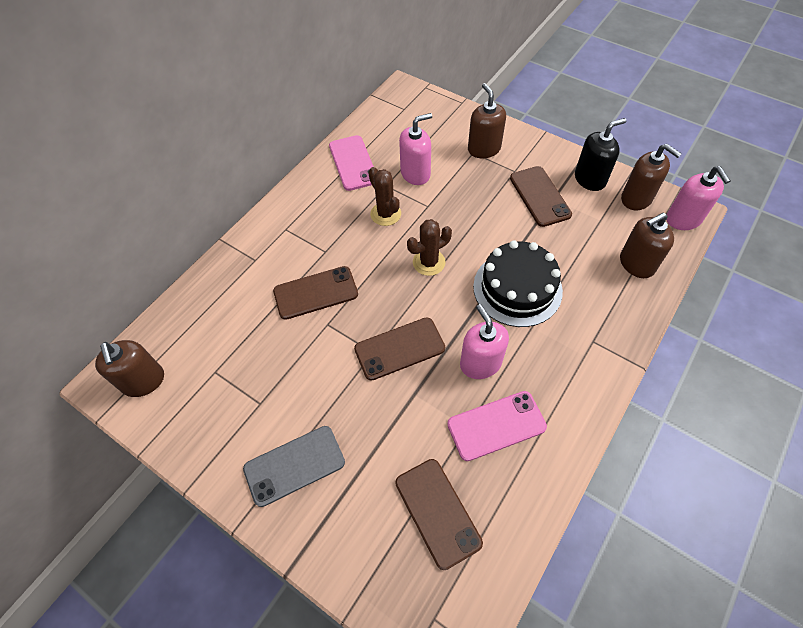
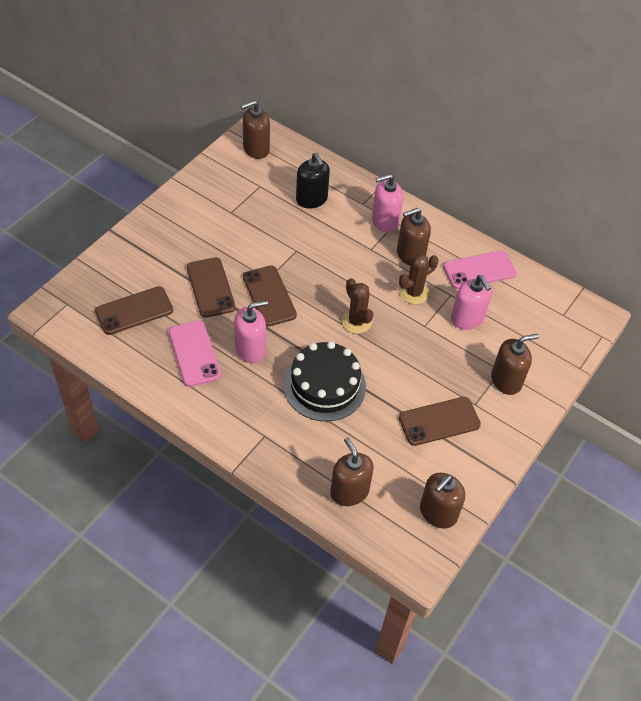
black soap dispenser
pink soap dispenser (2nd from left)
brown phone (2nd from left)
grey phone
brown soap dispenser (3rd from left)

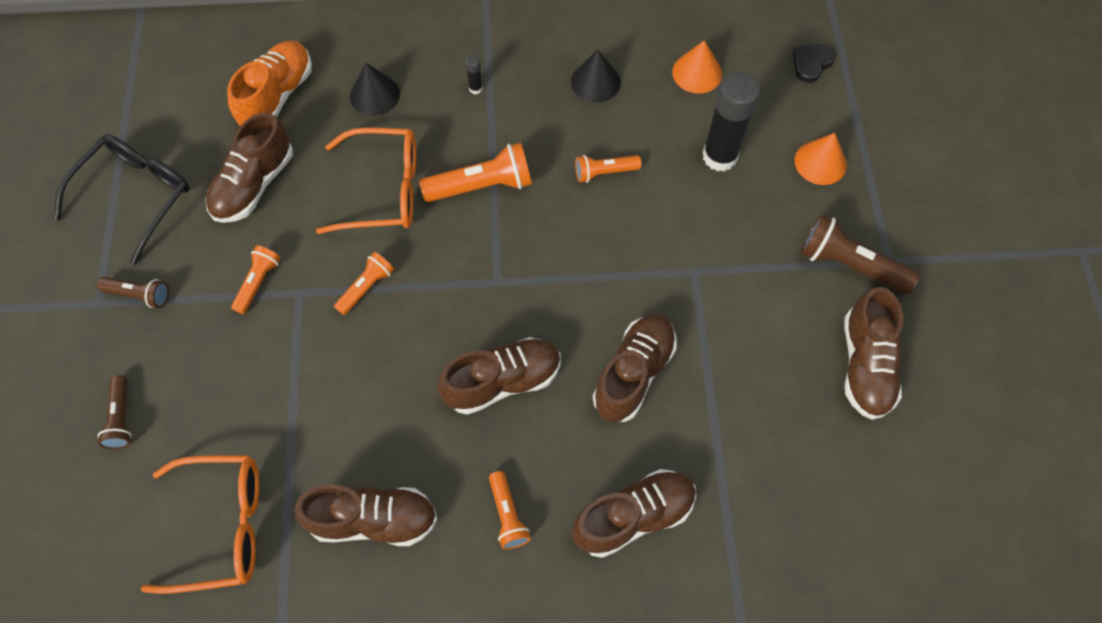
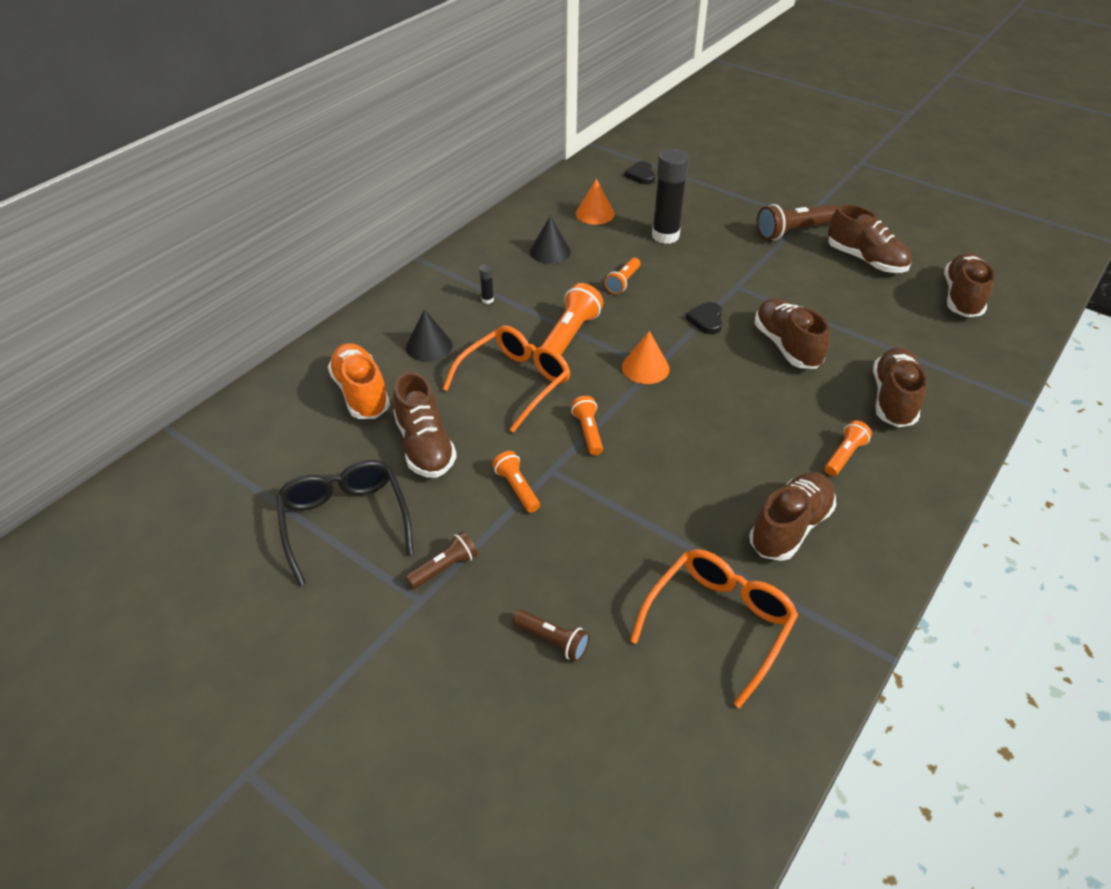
orange cone (2nd from left)
brown shoe (6th from left)
orange flashlight (5th from left)
black heart (2nd from left)

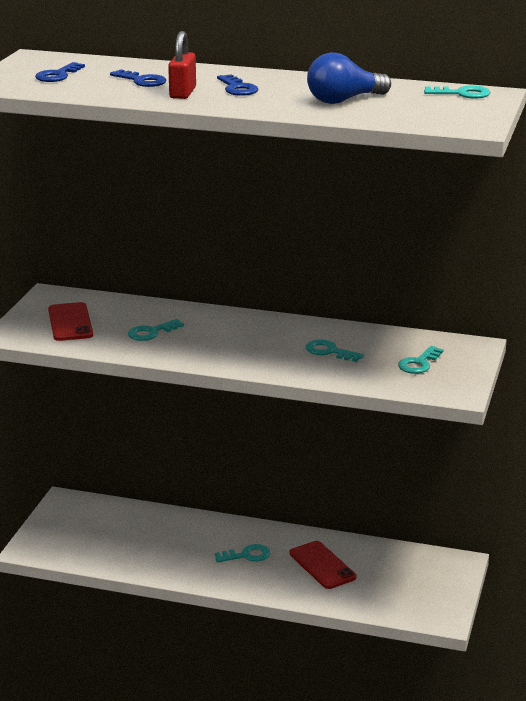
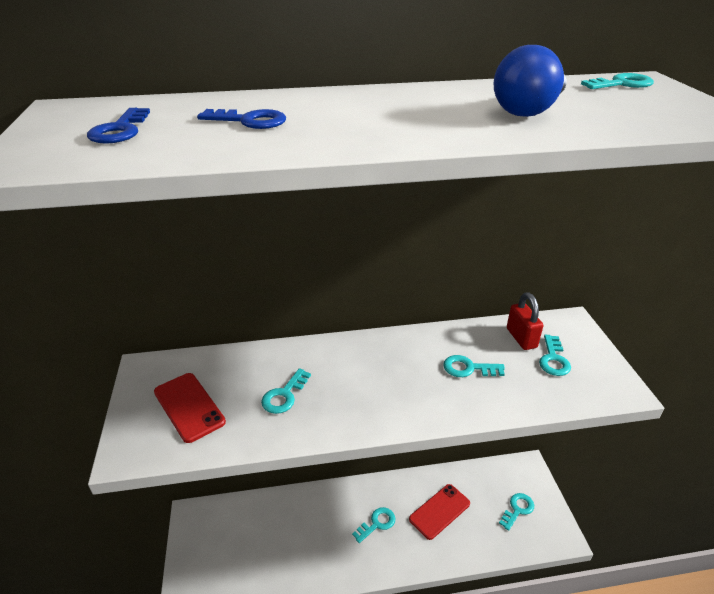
red padlock
blue key (3rd from left in the first image)
red phone (2nd from left)
turquoise key (4th from left)

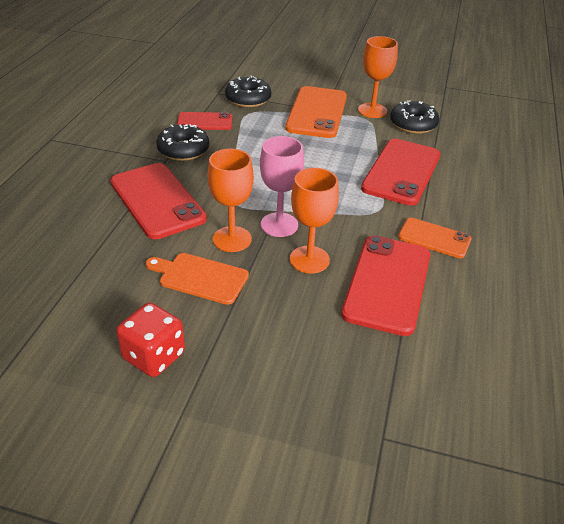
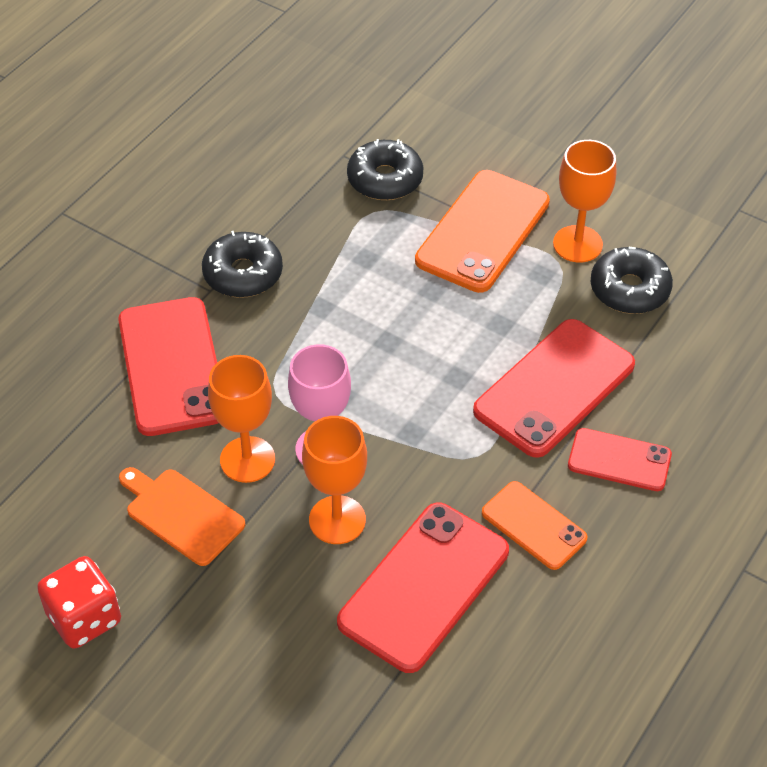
red phone (4th from left)

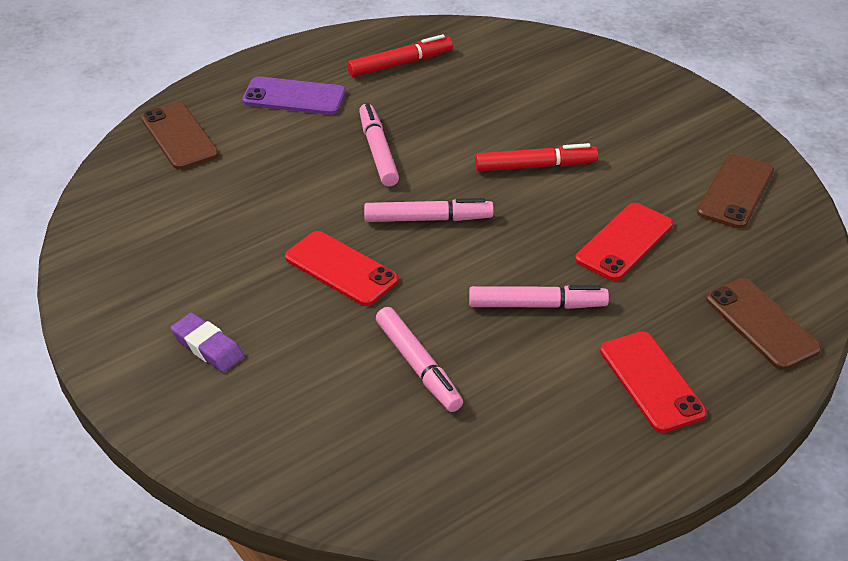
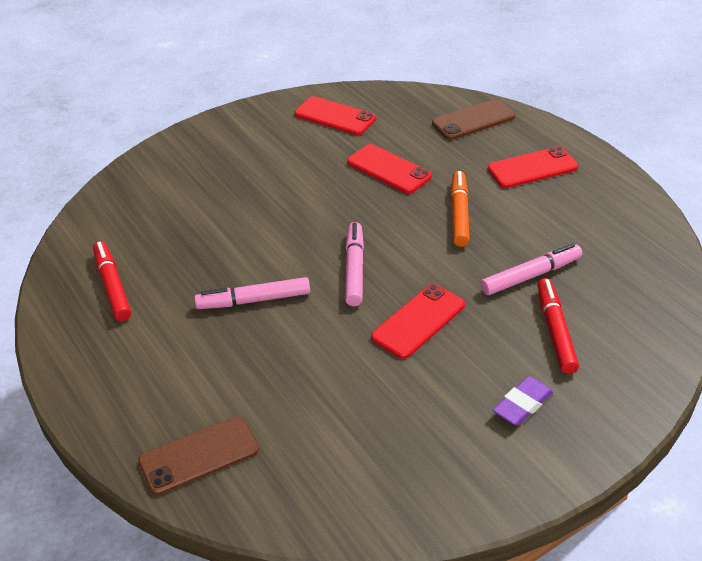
purple phone
red marker (2nd from left)
red phone (1st from left)
orange marker

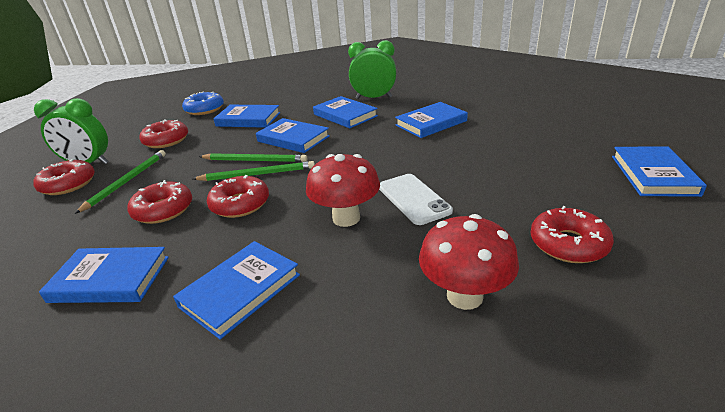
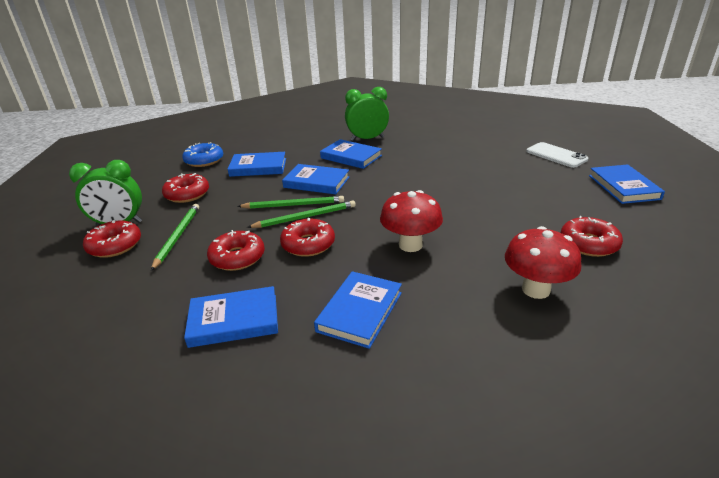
blue book (6th from left in the first image)
white phone

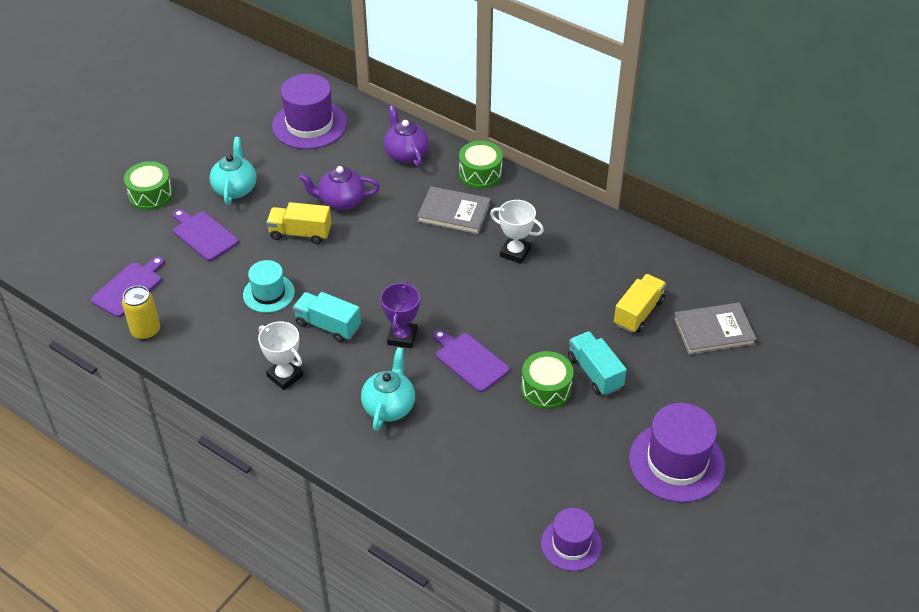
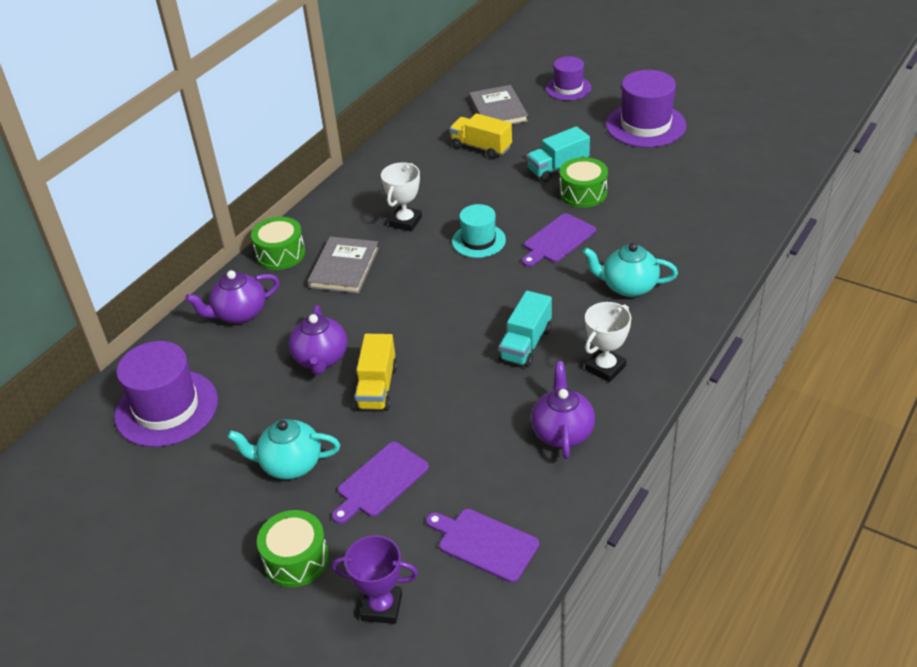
turquoise hat
purple trophy
yellow can
purple hat (2nd from left)
purple teapot (3rd from left)

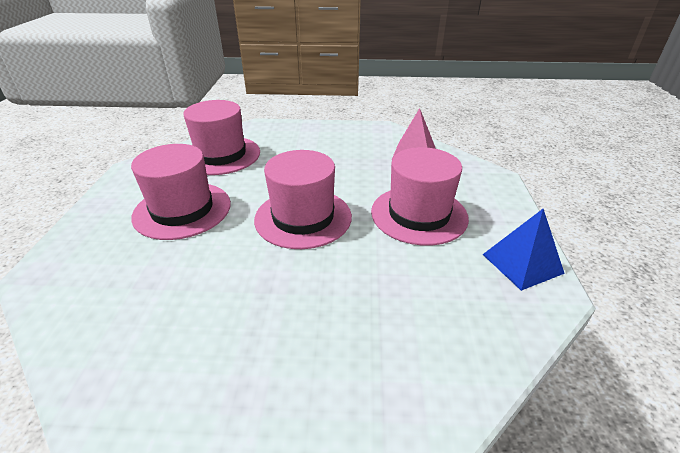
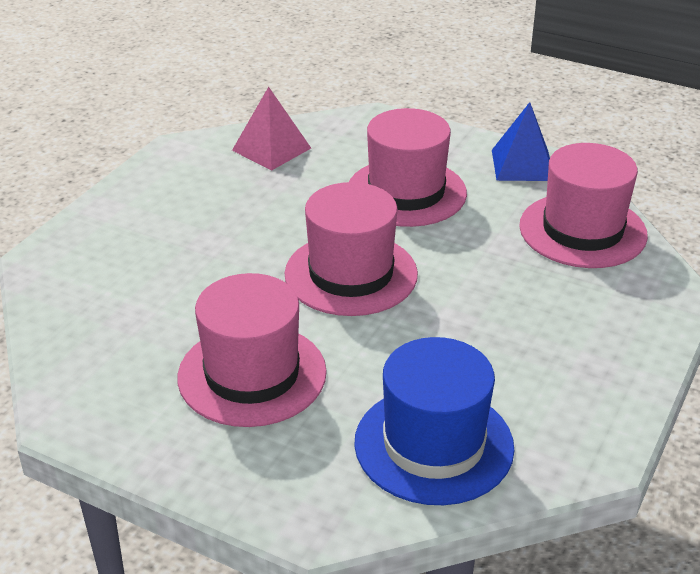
pink hat (4th from left)
blue hat

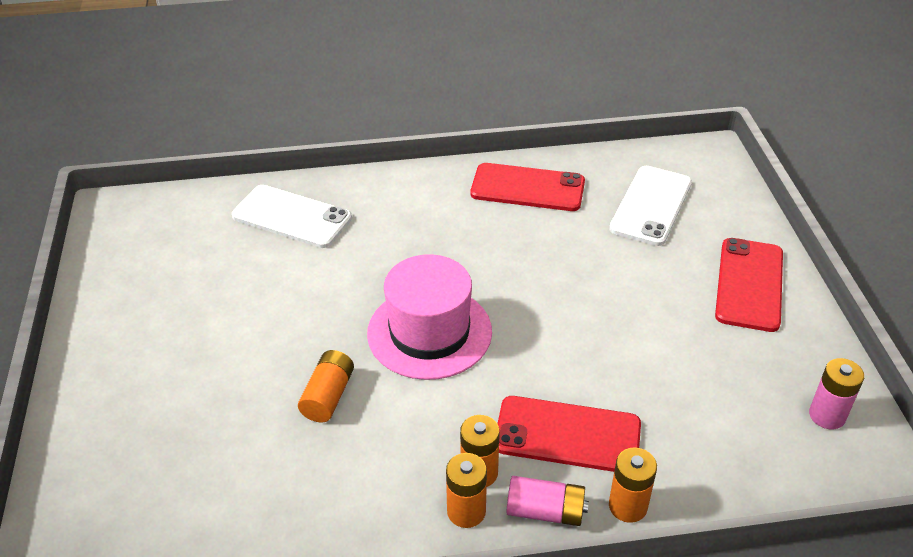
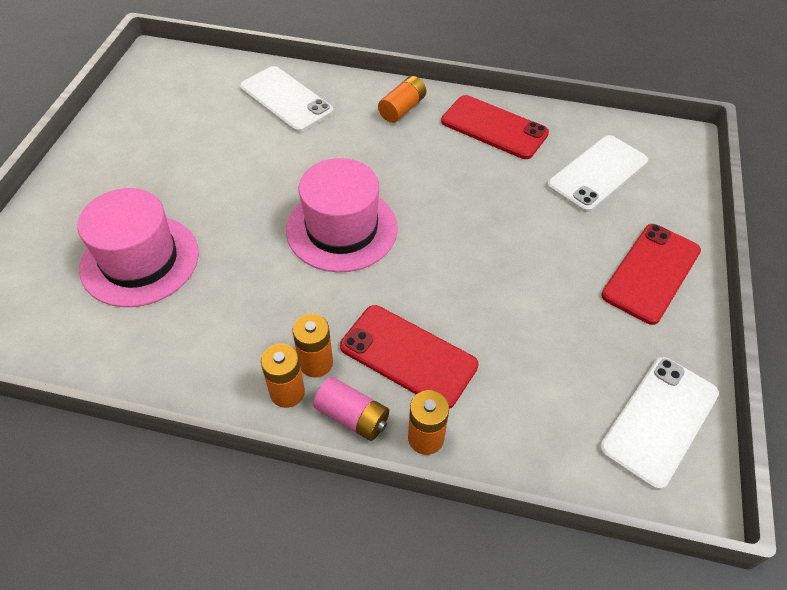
orange battery (3rd from left)
white phone (3rd from left)
pink hat (1st from left)

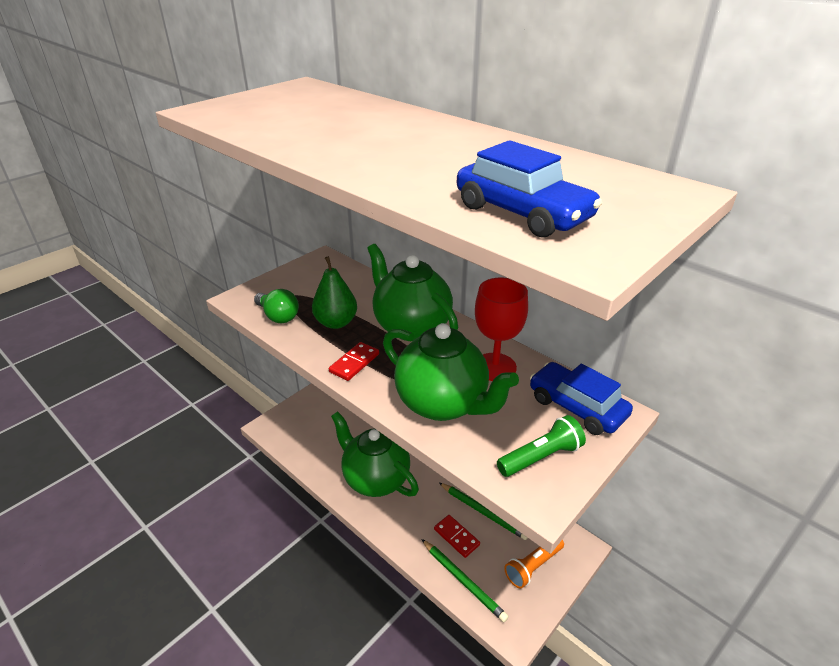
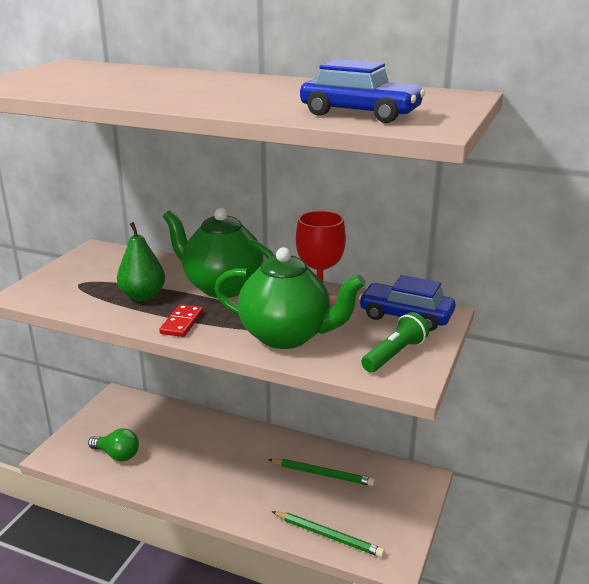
green light bulb
green teapot (1st from left in the first image)
red domino (2nd from left in the first image)
orange flashlight

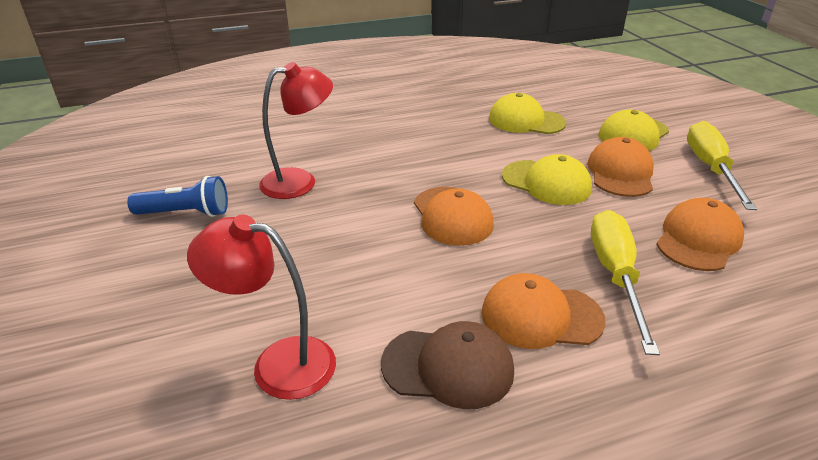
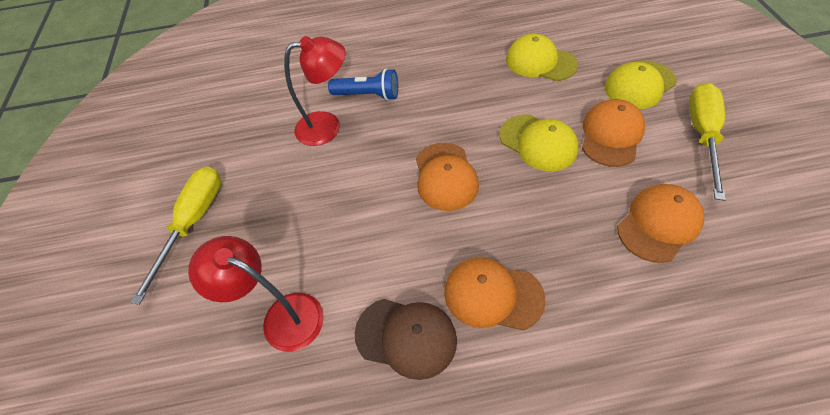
blue flashlight
yellow screwdriver (1st from left)

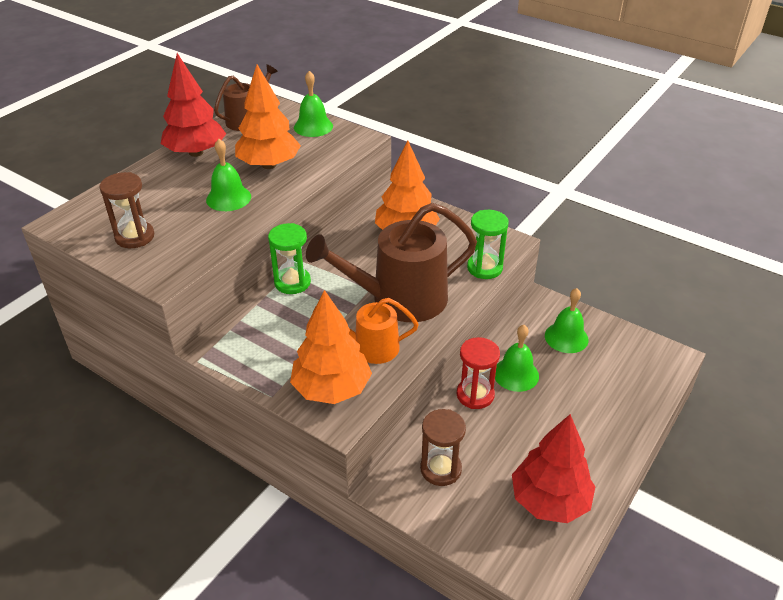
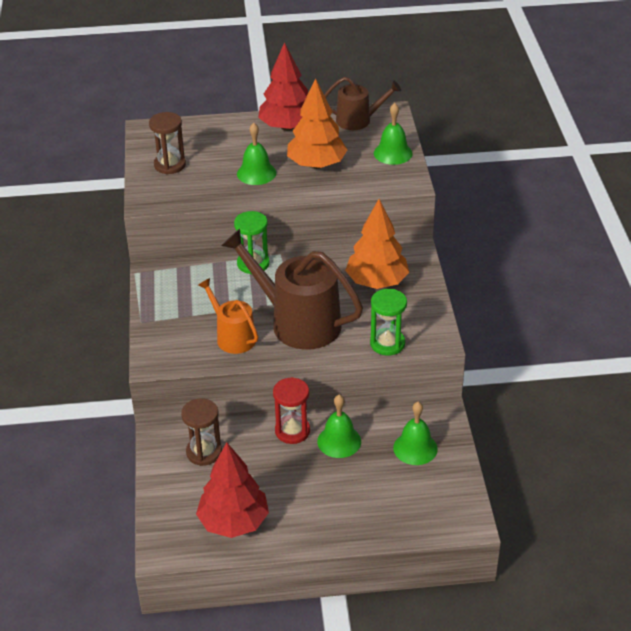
orange tree (2nd from left in the first image)

